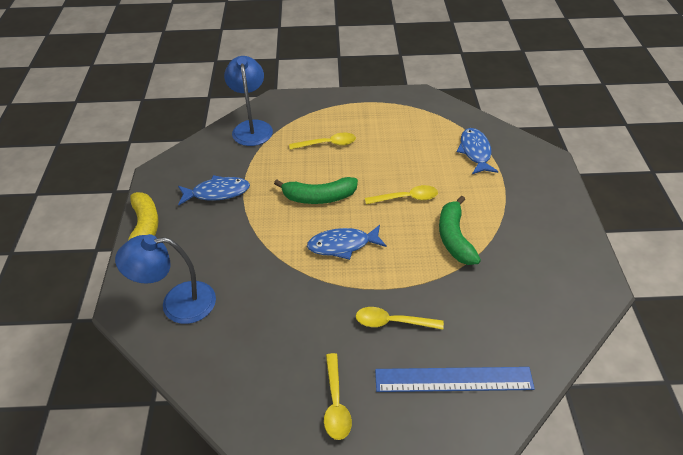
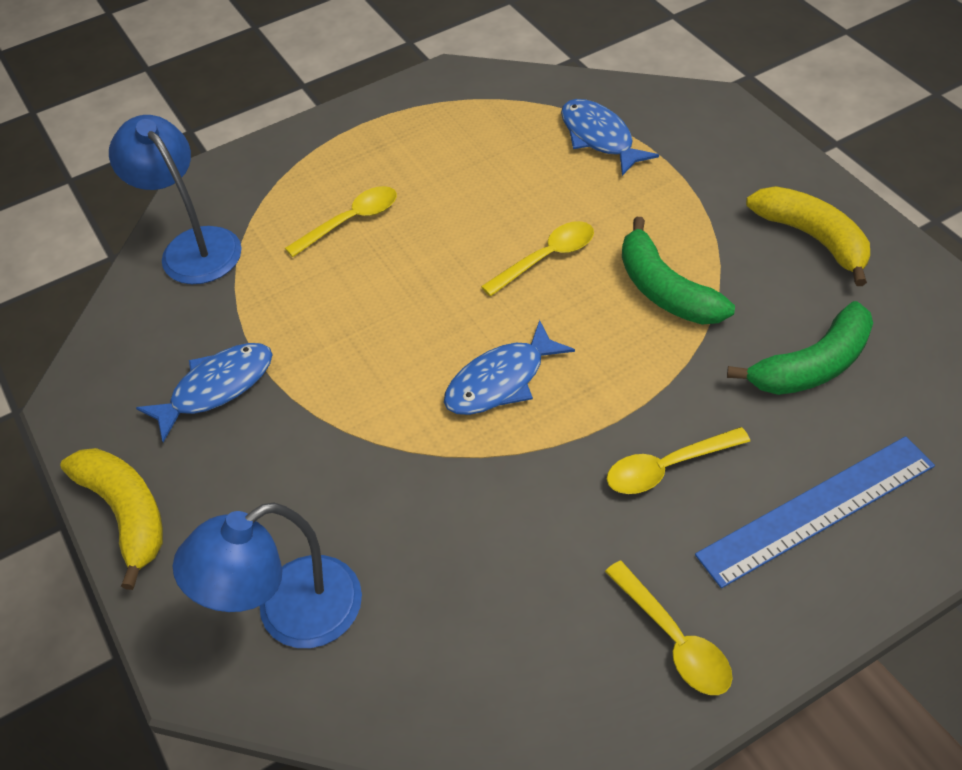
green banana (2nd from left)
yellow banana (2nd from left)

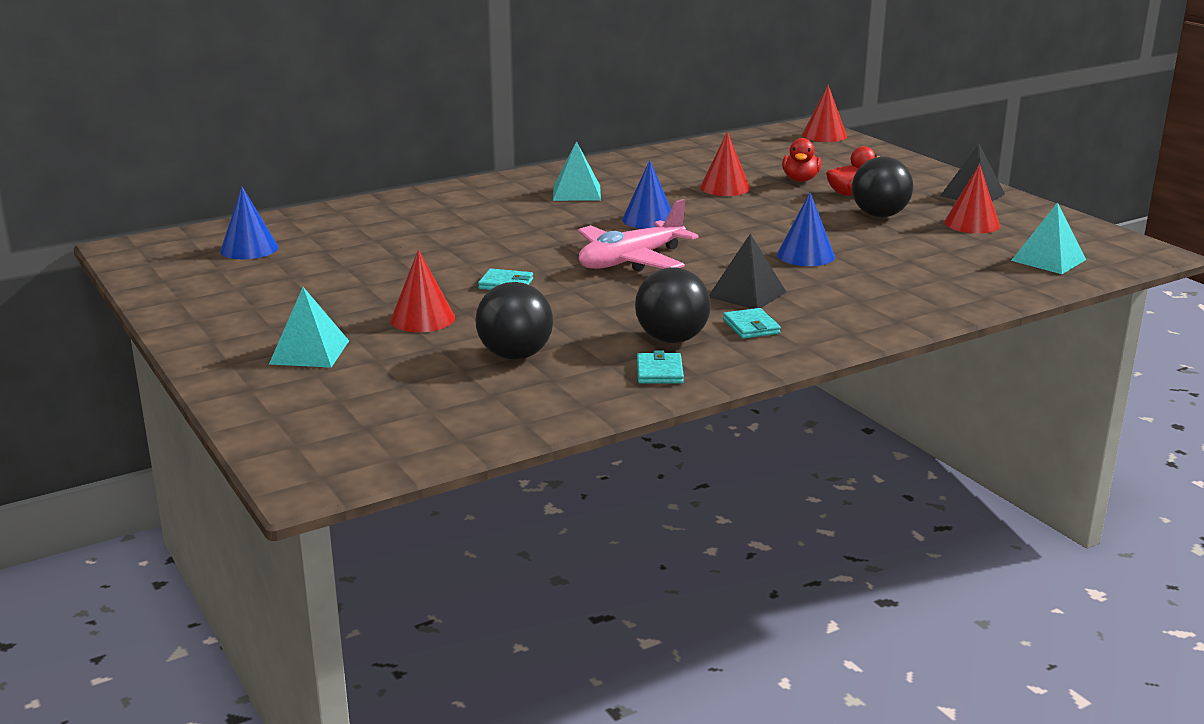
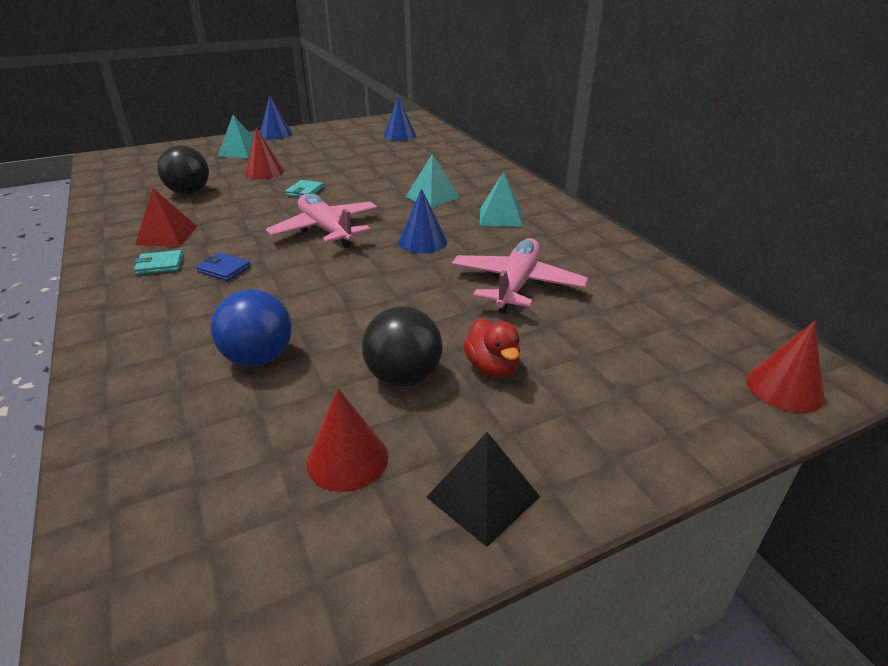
pink plane (2nd from left)
red duck (1st from left in the first image)
blue cone (1st from left)
turquoise pyramid (2nd from left)
blue wallet
red pyramid
turquoise wallet (2nd from left in the first image)
blue ball

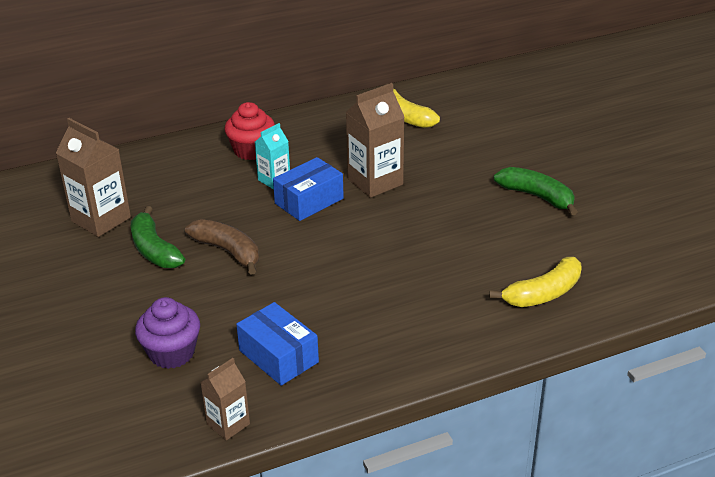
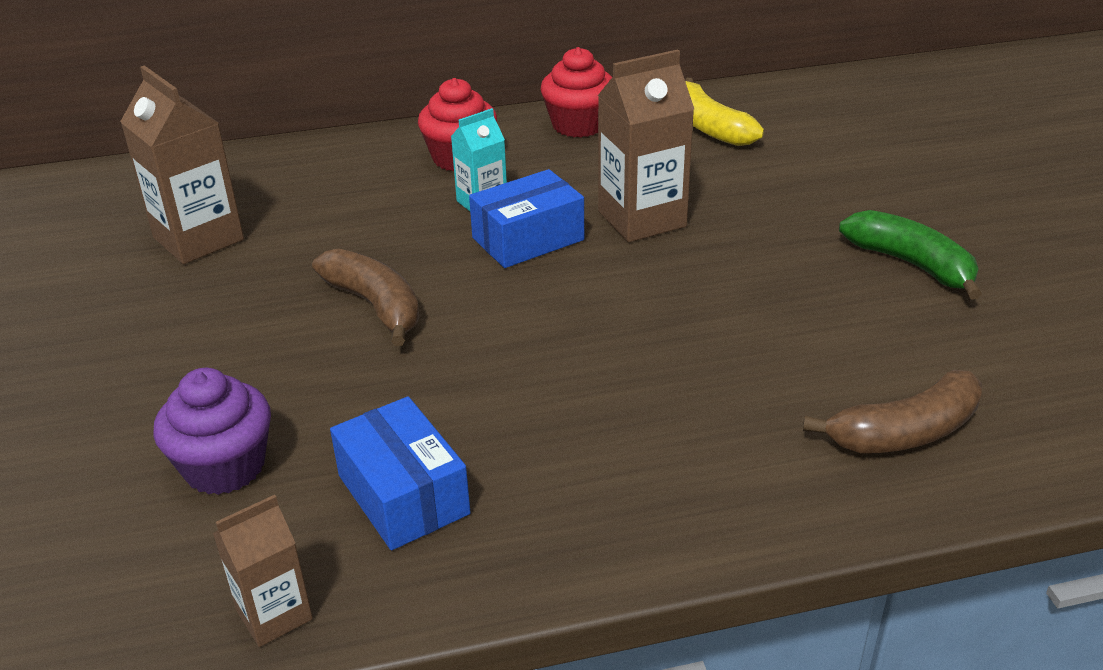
green banana (1st from left in the first image)
brown banana (2nd from left)
red cupcake (2nd from left)

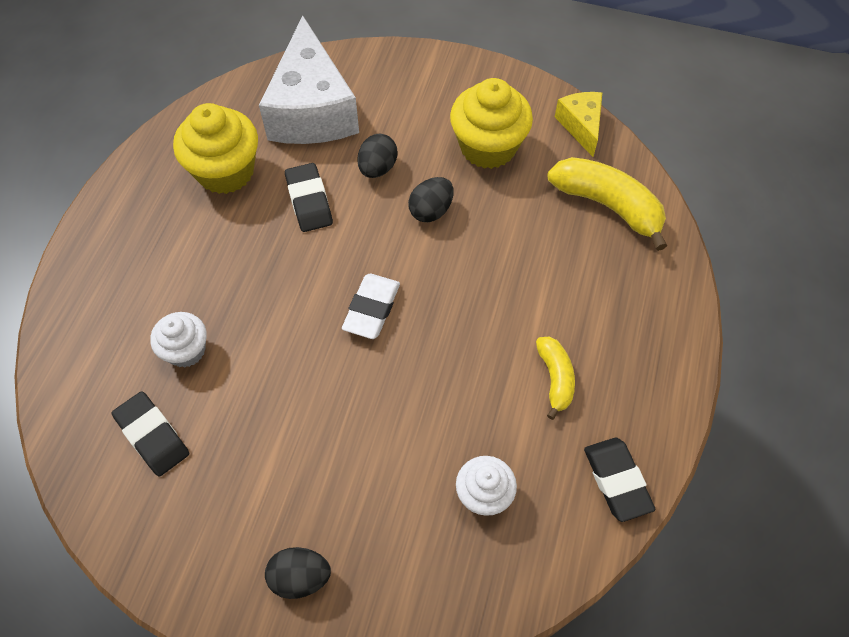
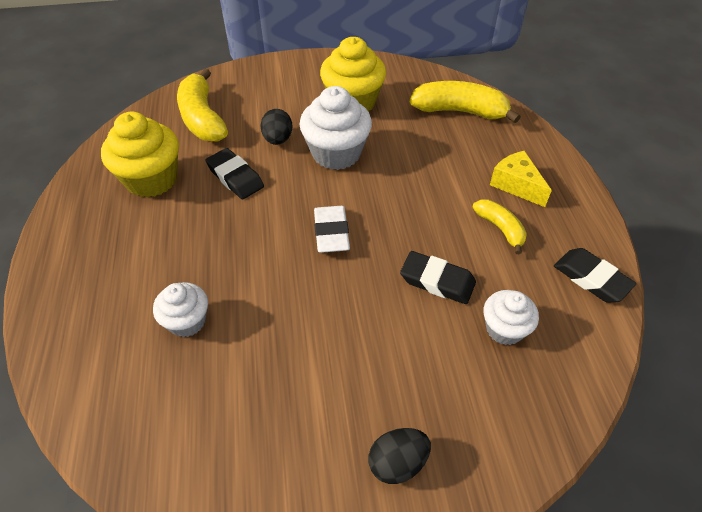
yellow banana (1st from left)
yellow cheese
white cupcake (2nd from left)
black eraser (2nd from left)

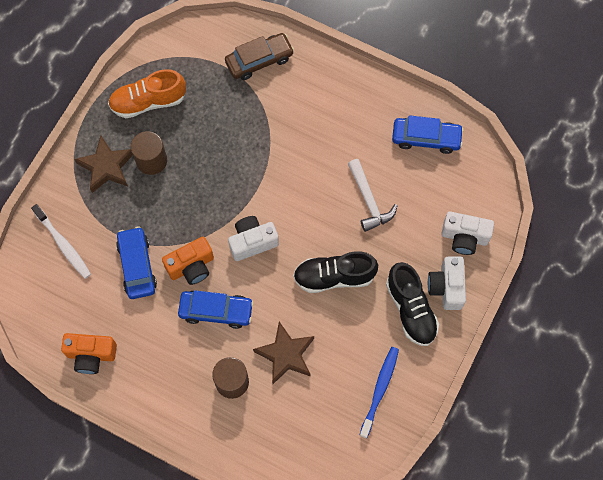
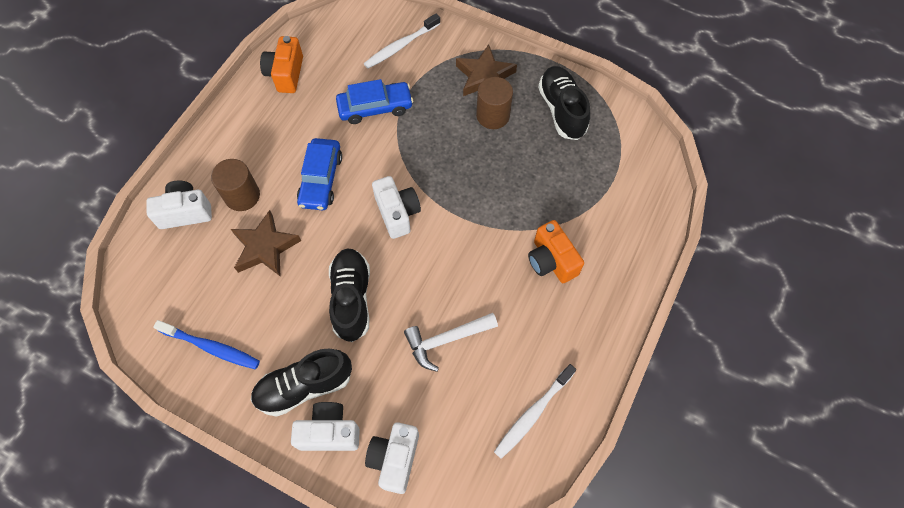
brown car
black shoe (3rd from left)
white toothbrush (2nd from left)
orange camera (2nd from left)
white camera (1st from left)

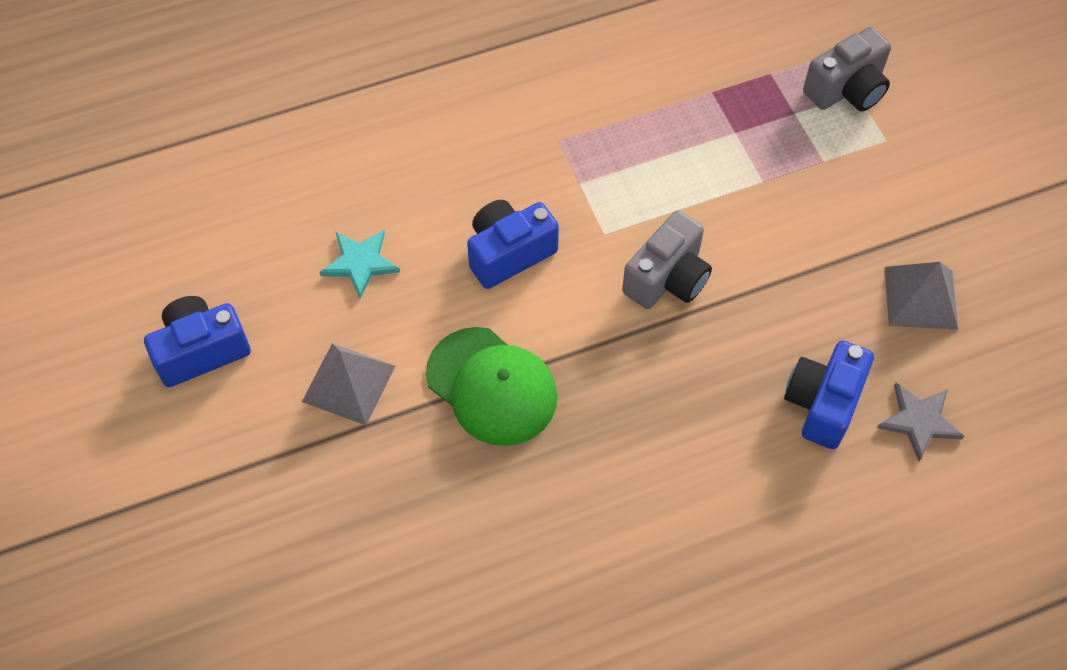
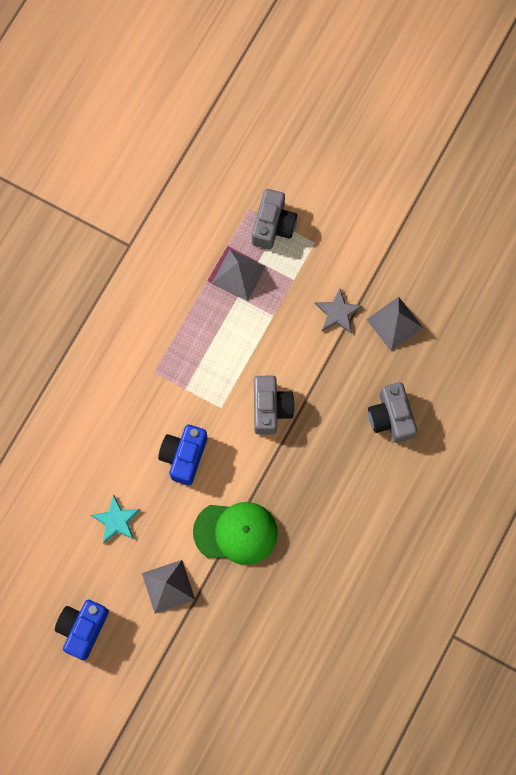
grey camera (3rd from left)
grey star
grey pyramid (2nd from left)

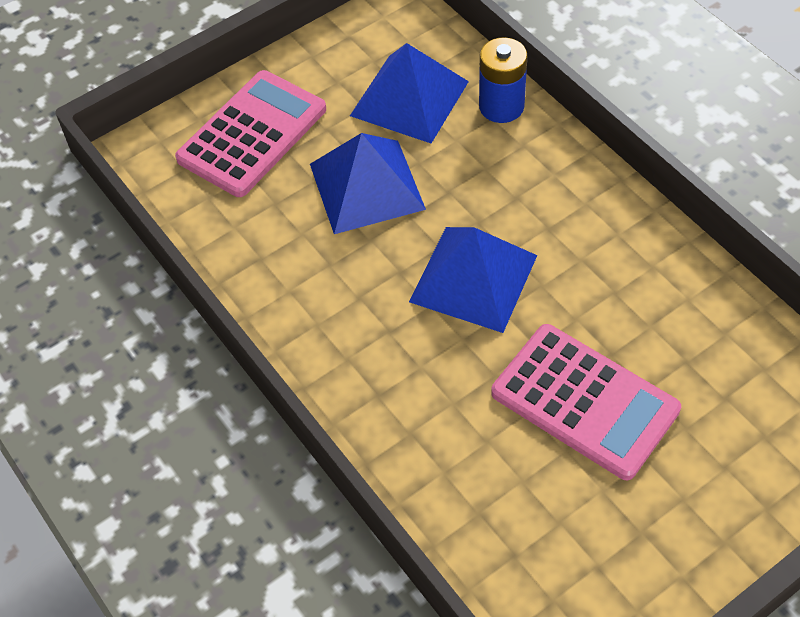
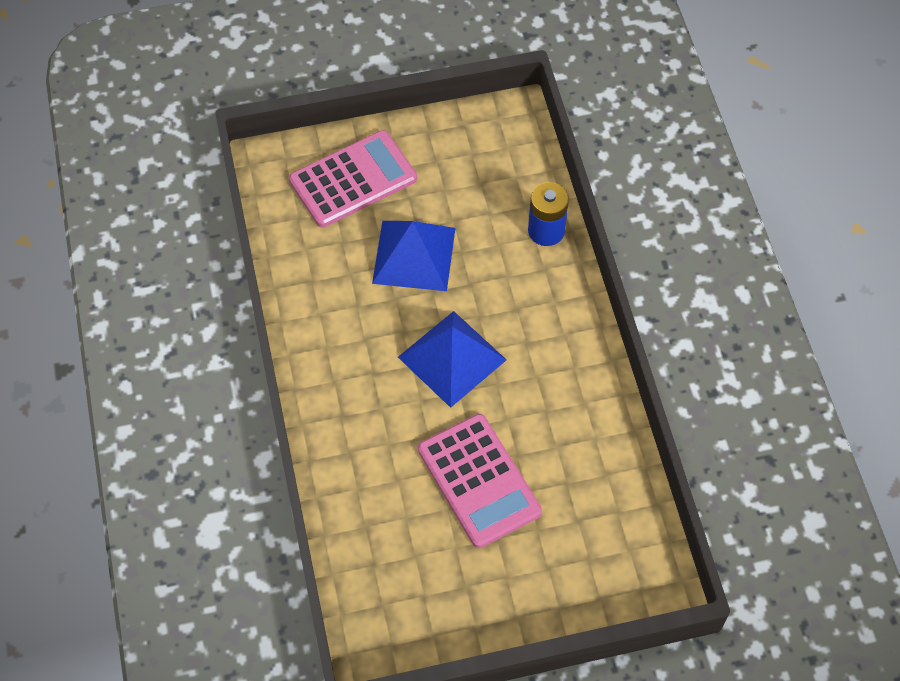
blue pyramid (2nd from left in the first image)

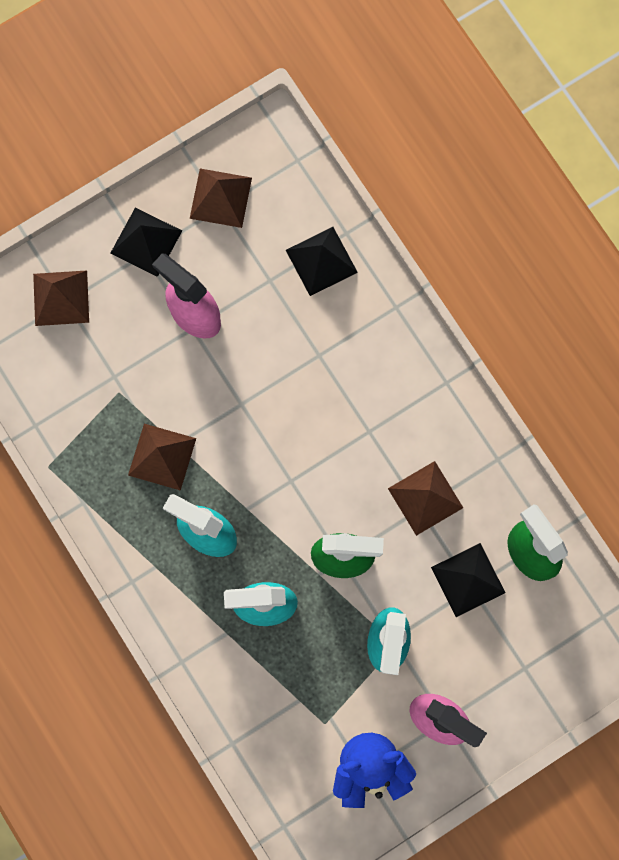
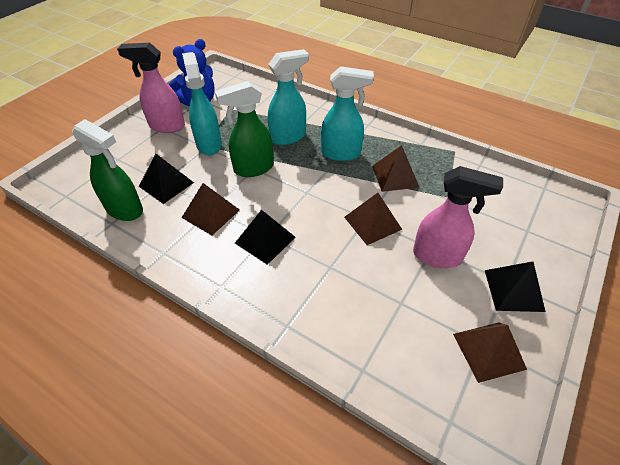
black pyramid (2nd from left)
brown pyramid (2nd from left)

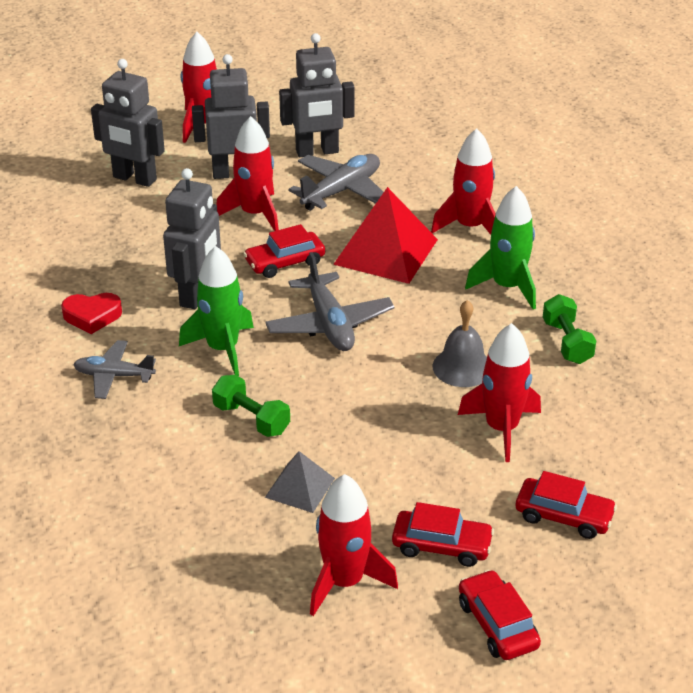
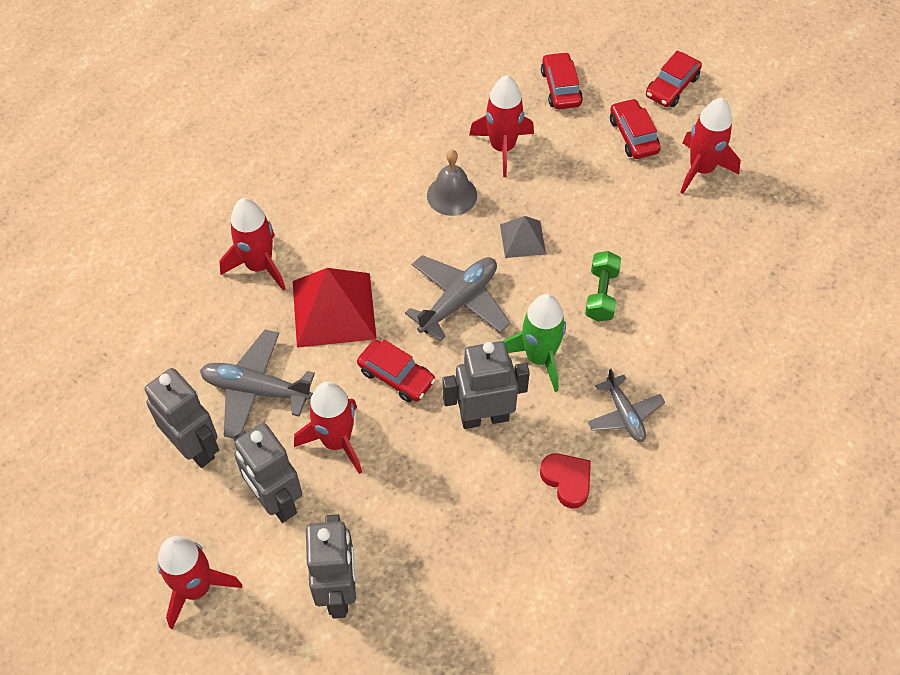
green rocket (2nd from left in the first image)
green dumbbell (2nd from left in the first image)
grey pyramid

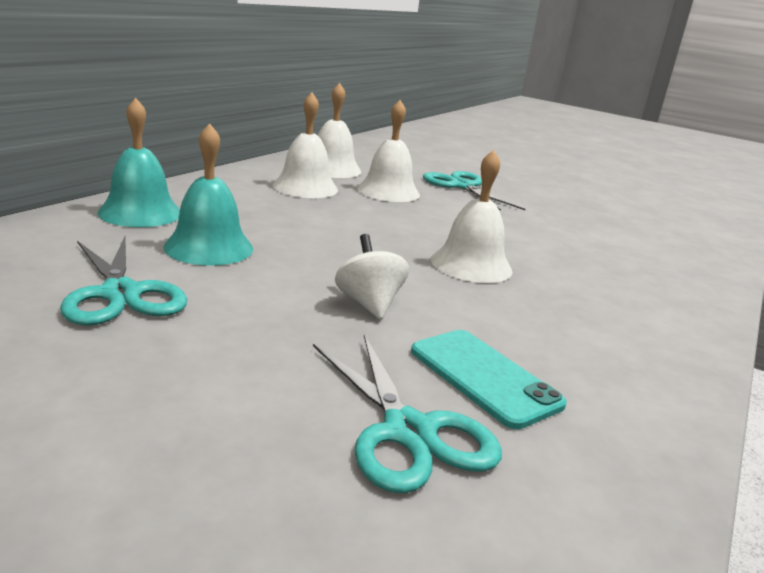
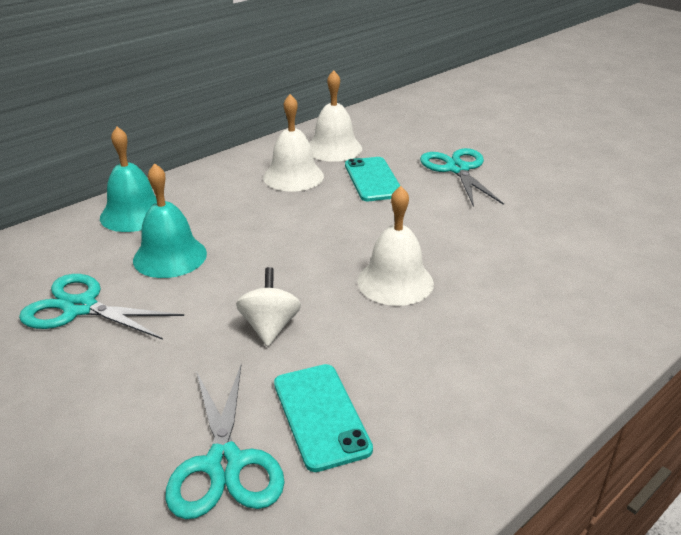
turquoise phone (2nd from left)
turquoise scissors (1st from left)

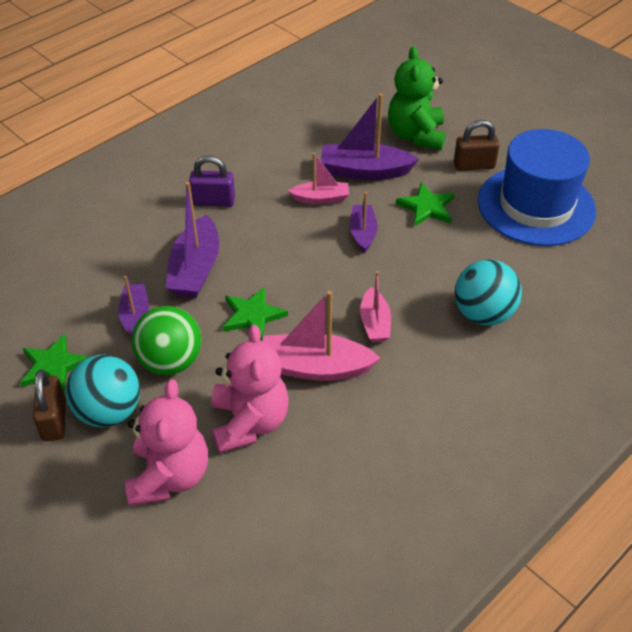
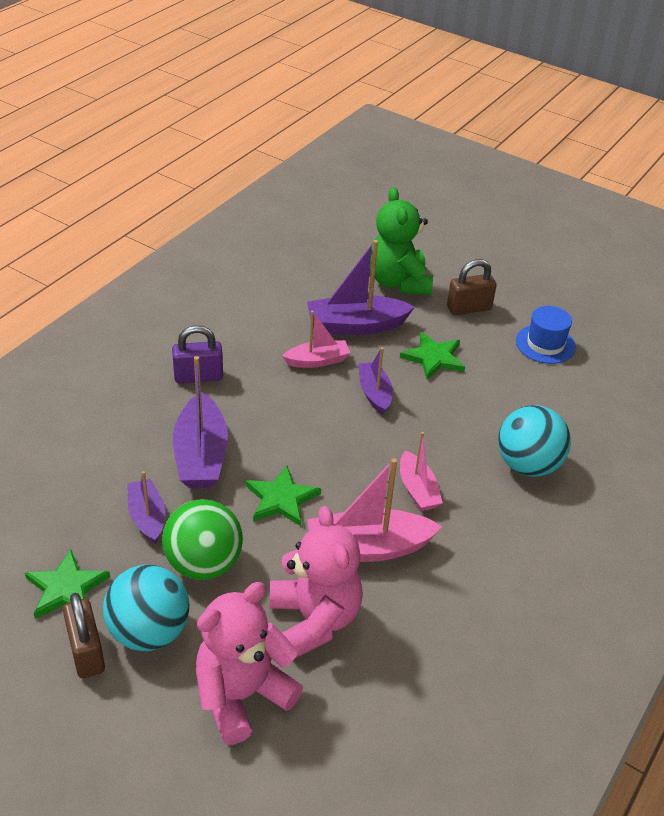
blue hat
pink teddy bear (1st from left)

